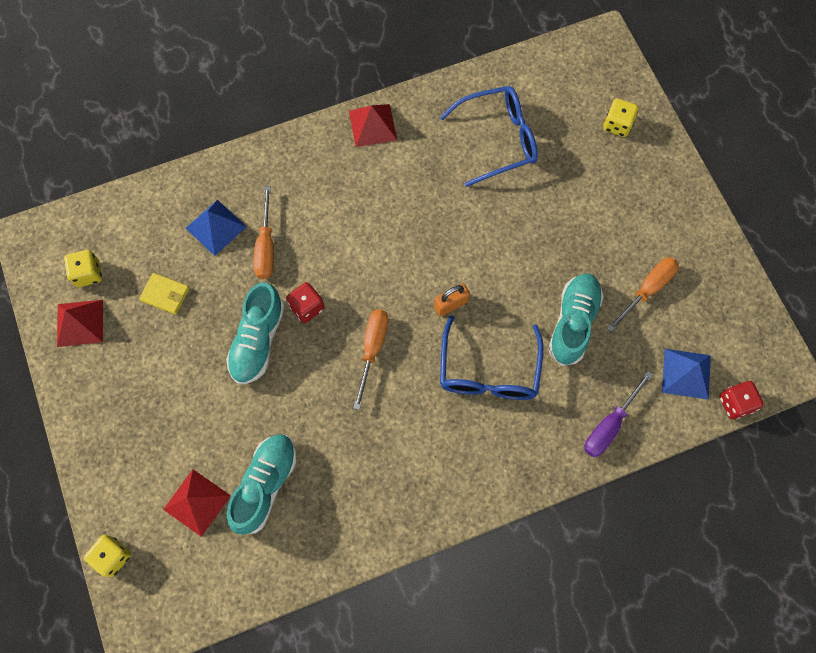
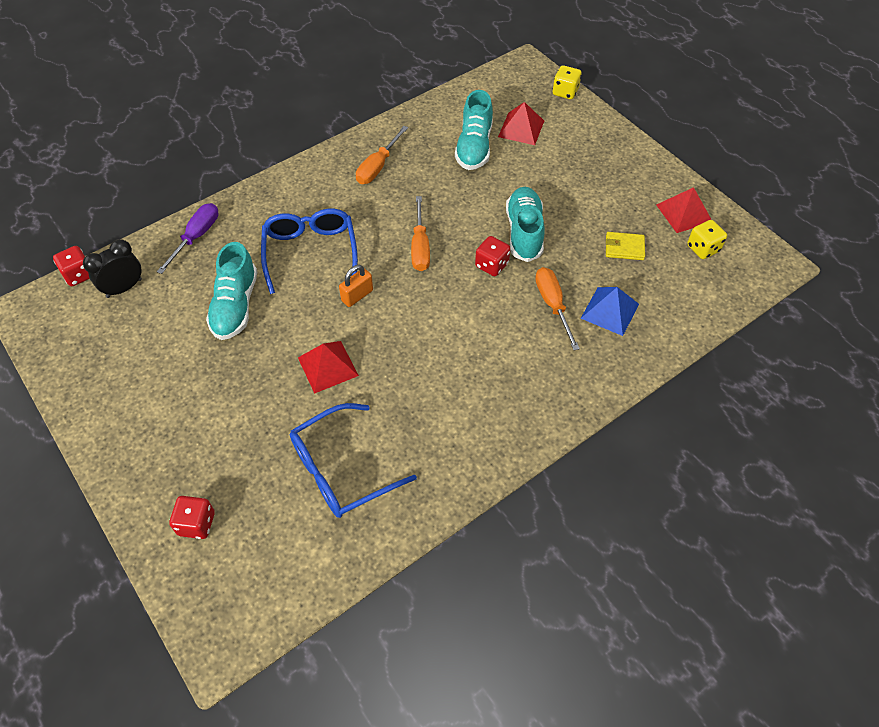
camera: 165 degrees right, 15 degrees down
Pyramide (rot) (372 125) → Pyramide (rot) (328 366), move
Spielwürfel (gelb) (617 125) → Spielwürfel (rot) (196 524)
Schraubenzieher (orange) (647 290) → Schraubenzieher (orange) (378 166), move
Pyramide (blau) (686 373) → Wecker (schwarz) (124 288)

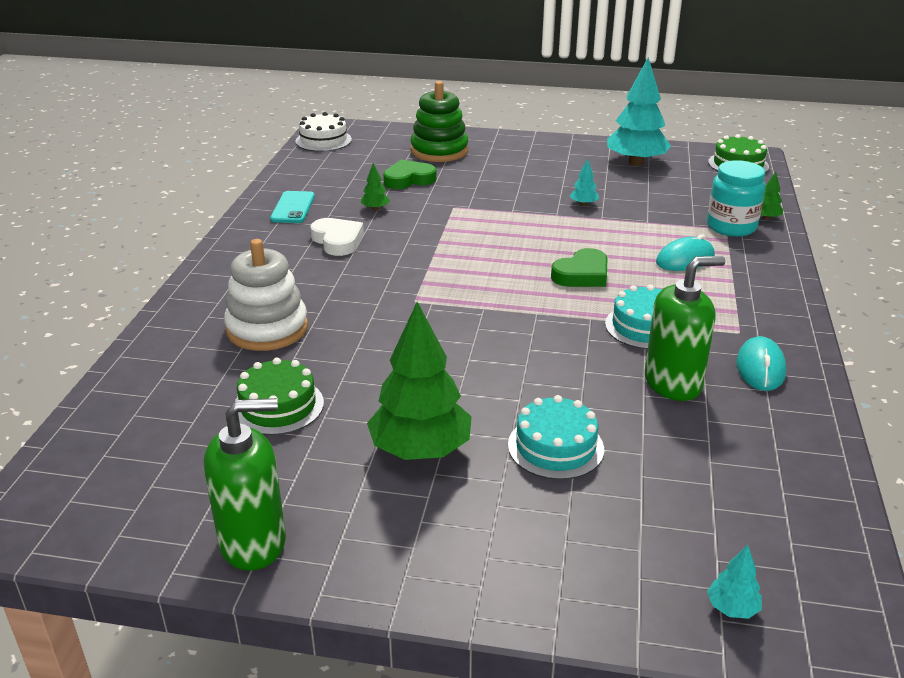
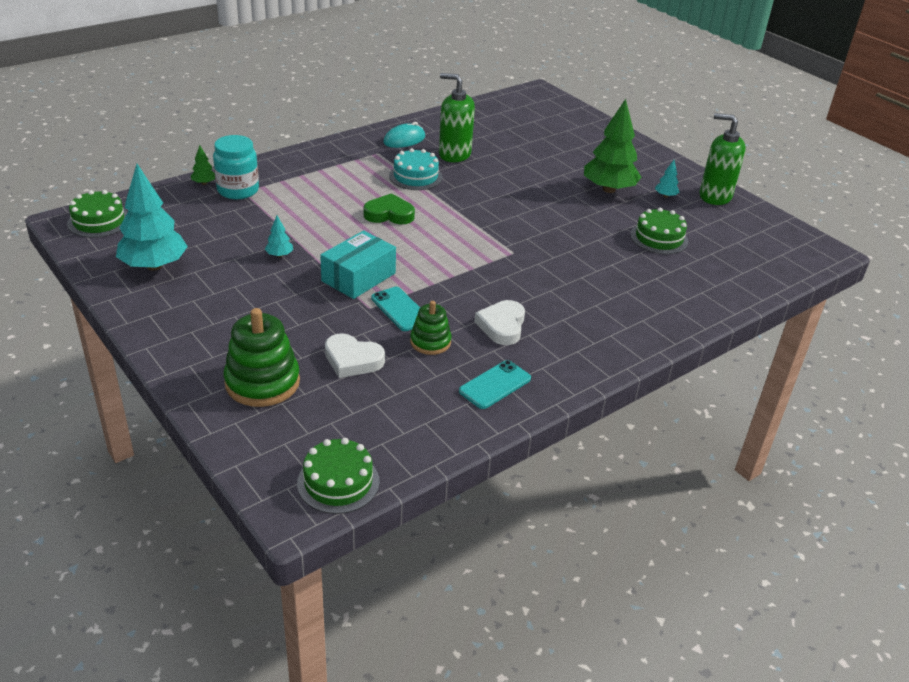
camera: 140 degrees left, 5 degrees up
Stapelspielzeug (weiß) (267 329) → -
Kuchen (weiß) (323 140) → Kuchen (grün) (338 482)
Baum (grün) (375 209) → Stapelspielzeug (grün) (430 342)
Herz (grün) (408 179) → Herz (weiß) (352 360)
Kuchen (türkis) (555 447) → -
Computermaus (türkis) (685 259) → -
Baum (türkis) (732 608) → Baum (türkis) (665 196), move
- → Schachtel (türkis) (358 277)
- → Handy (türkis) (400 309)

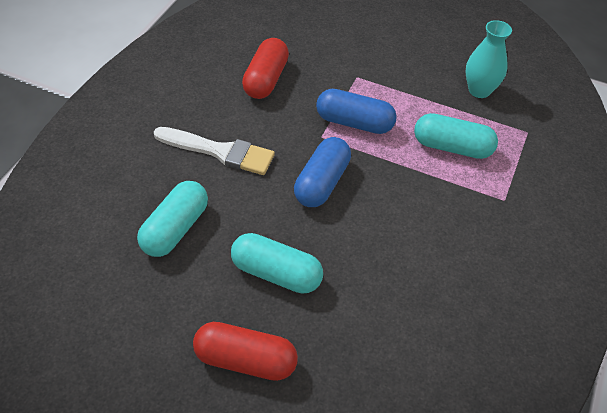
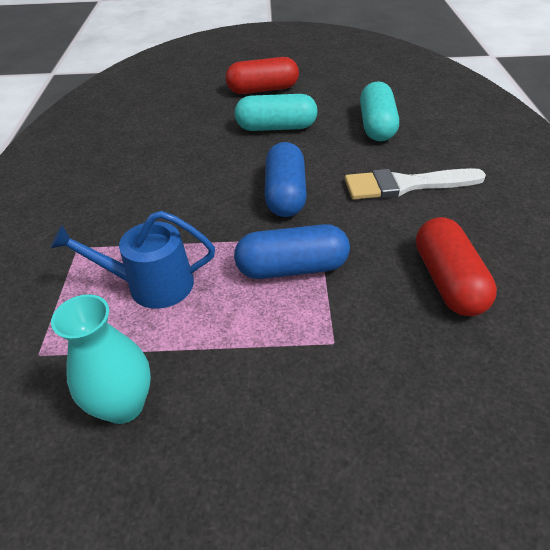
camera: 160 degrees right, 5 degrees down
Kapsel (türkis) (452 147) → Gießkanne (blau) (152 285)

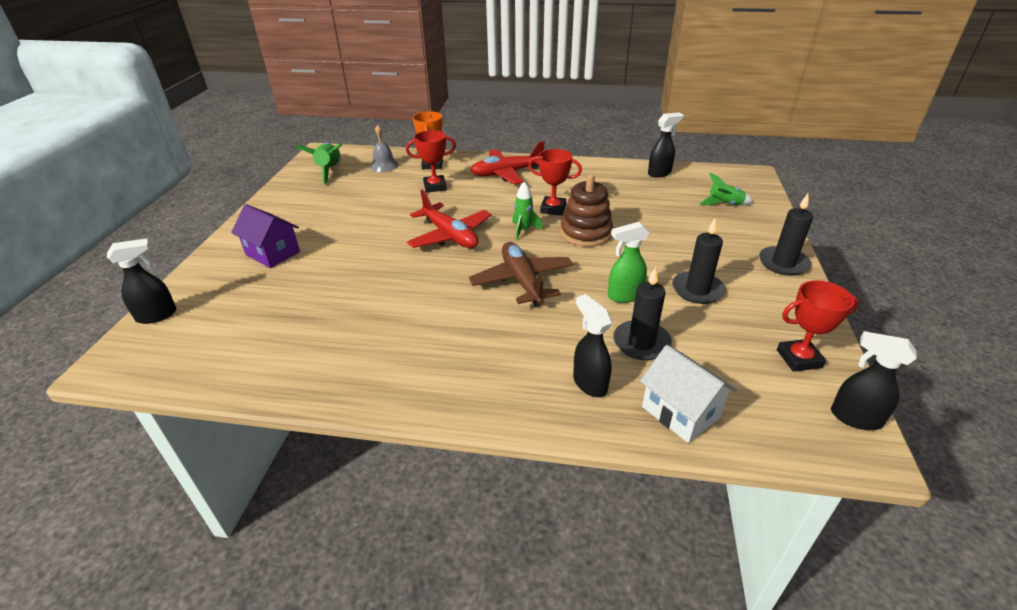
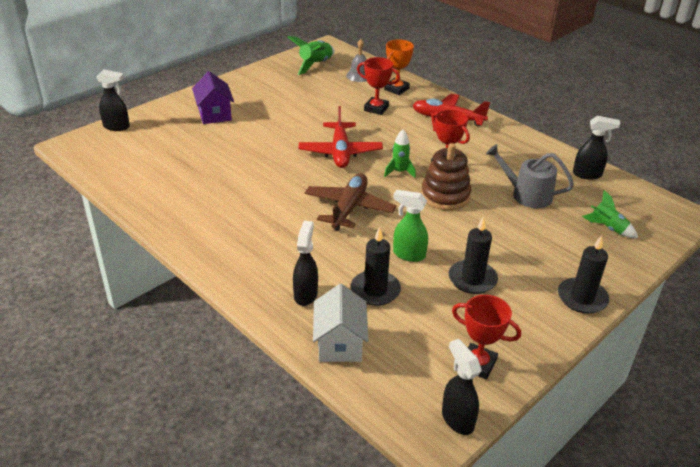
camera: 35 degrees right, 0 degrees up
- → Gießkanne (grau) (526 195)

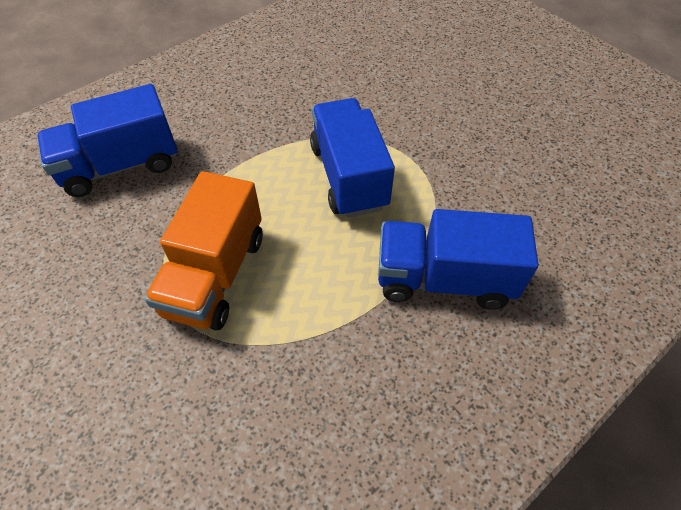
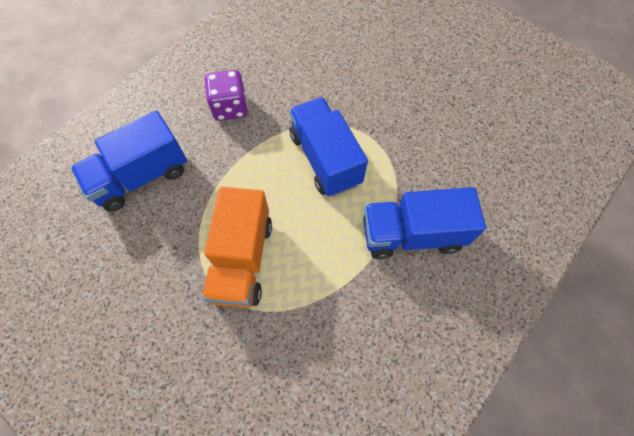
camera: 10 degrees left, 10 degrees up
- → Spielwürfel (lila) (230 108)

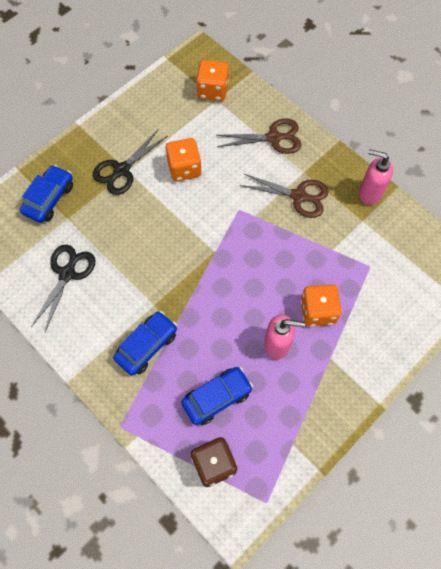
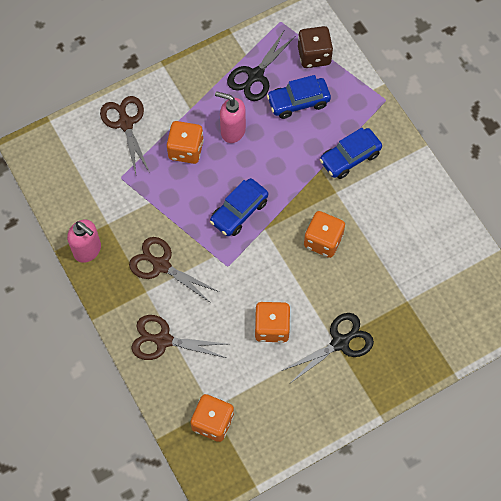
camera: 165 degrees left, 0 degrees up
Auto (blau) (49 198) → Auto (blau) (239 211), move
Schere (schwarz) (67 274) → Schere (schwarz) (255 75), move
- → Schere (braun) (126 123)
- → Spielwürfel (orange) (323 240)

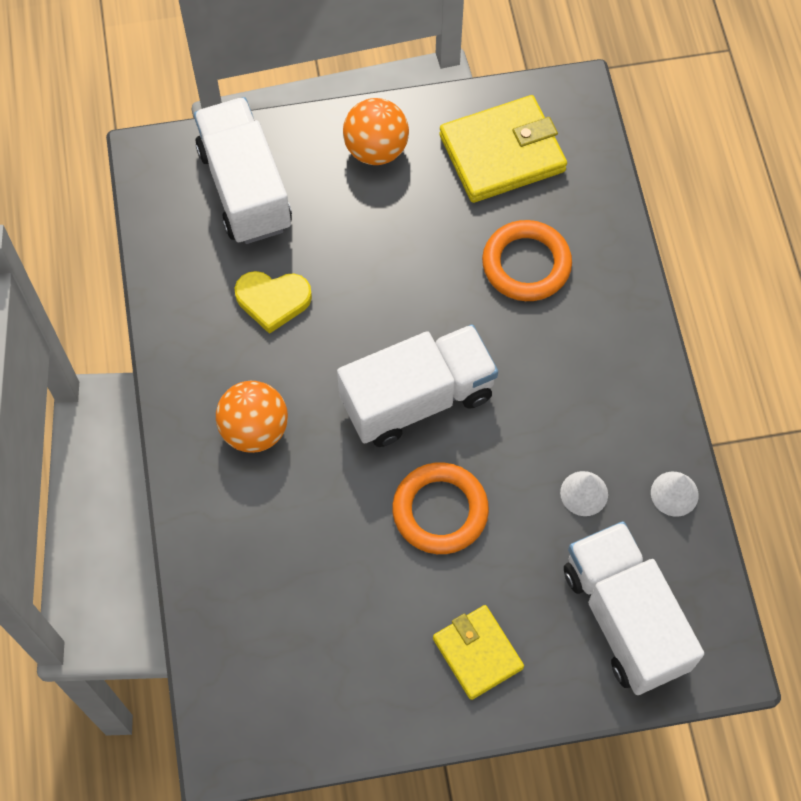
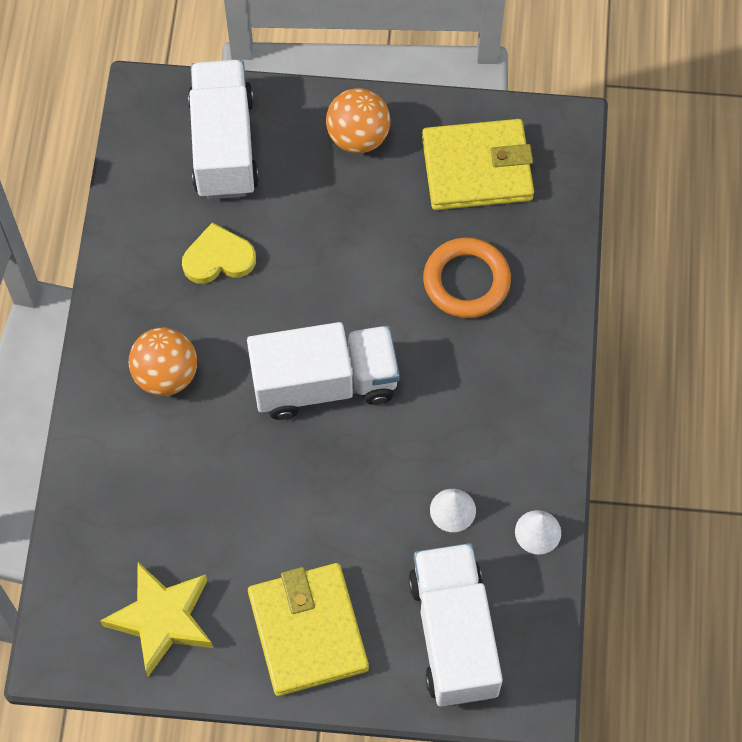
camera: 15 degrees right, 0 degrees up
Herz (gelb) (273 300) → Herz (gelb) (218 258), 150 degrees clockwise
Ring (orange) (440 511) → -
Geldbörse (gelb) (477 653) → Geldbörse (gelb) (308 631), x1.60
- → Stern (gelb) (162 619)

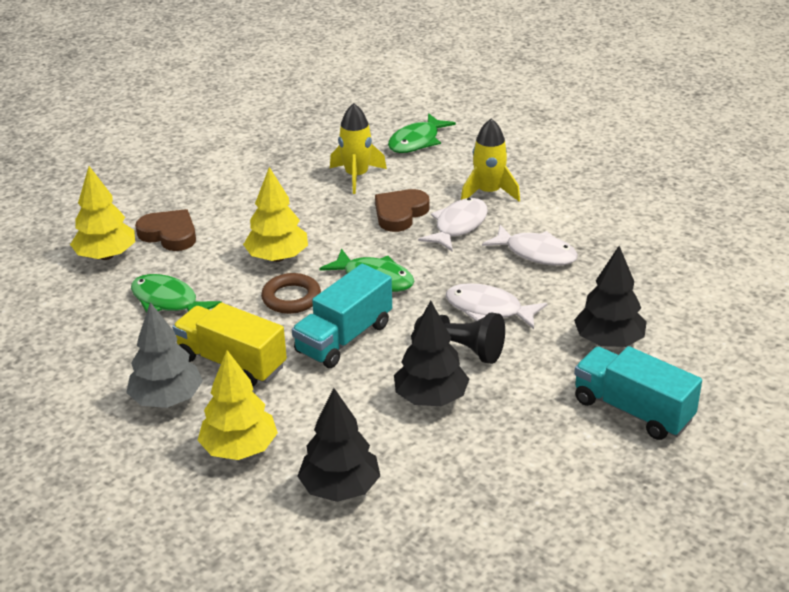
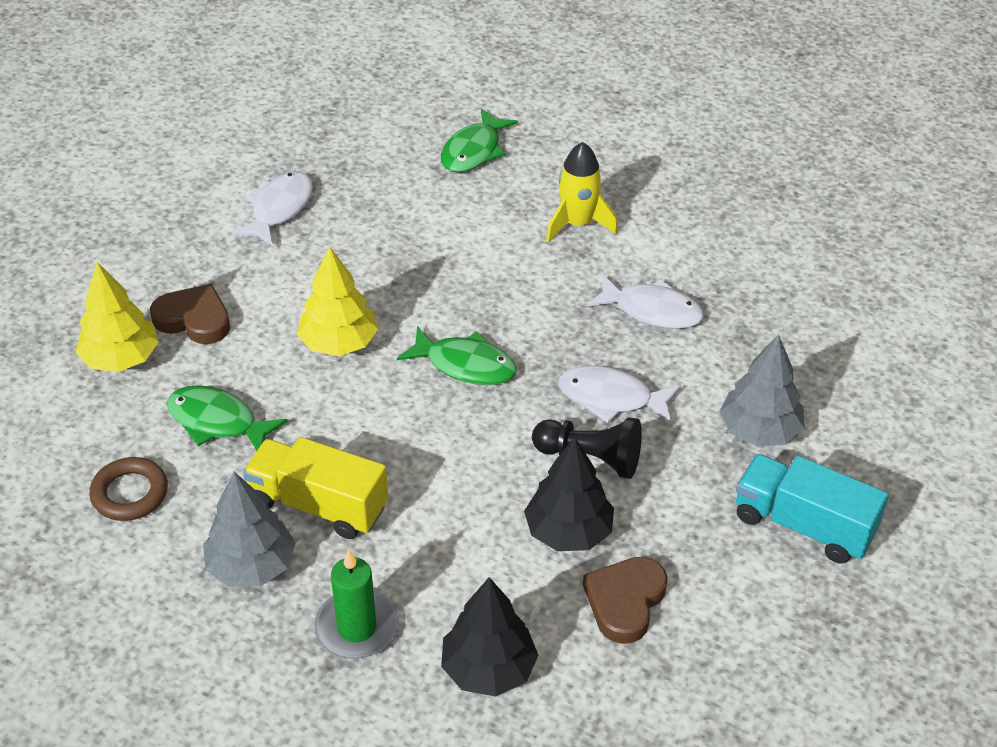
camera: 10 degrees left, 10 degrees up
Baum (gelb) (239 449) → Kerze (grün) (357 628)
Ring (braun) (291 298) → Ring (braun) (130 493), move
Lastwagen (türkis) (344 338) → -
Rakete (gelb) (356 176) → -
Herz (braun) (400 213) → Herz (braun) (625 601), move
Fisch (weiß) (458 226) → Fisch (weiß) (279 209), move
Baum (schwarz) (609 341) → Baum (grau) (759 431)

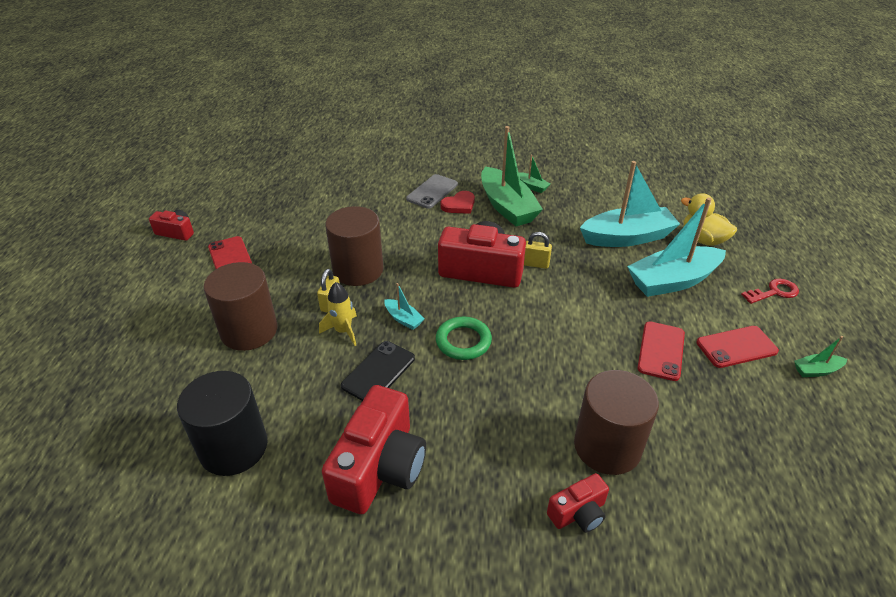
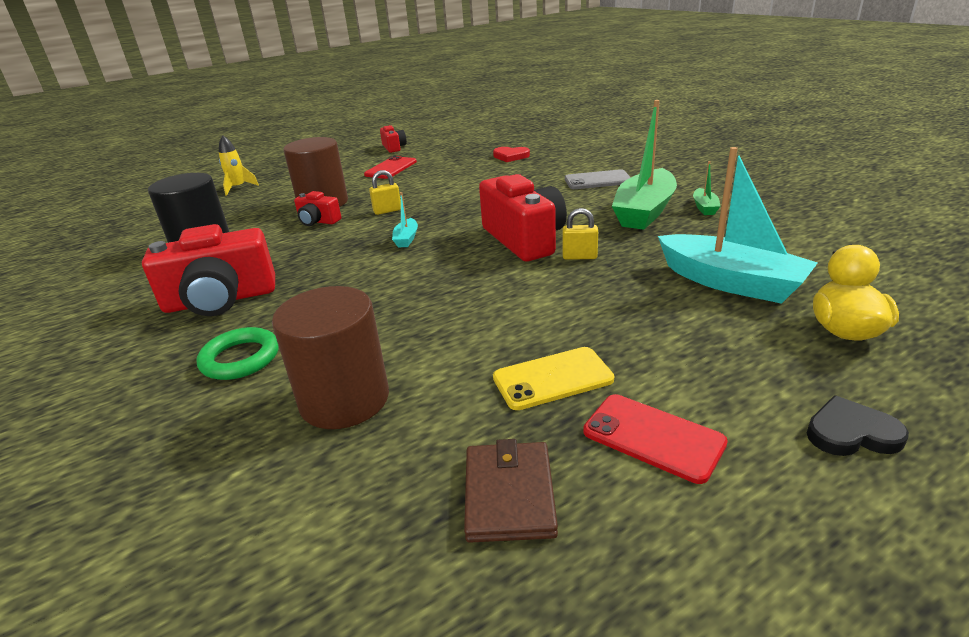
camera: 55 degrees right, 10 degrees down
Rakete (gelb) (343 331) → Rakete (gelb) (238 188), move
Vollzylinder (braun) (358 270) → -
Handy (schwarz) (378 372) → -
Ring (grün) (463 341) → Ring (grün) (240 358), move
Herz (rot) (459 205) → Herz (rot) (510 156), move
Vorhängeschloss (gelb) (535 264) → Vorhängeschloss (gelb) (579 257), 60 degrees counterclockwise
Kamera (rot) (578 513) → Kamera (rot) (318 221), move
Boot (türkis) (672 281) → -
Handy (rot) (661 351) → Handy (gelb) (552 378)
Schlüssel (rot) (774 292) → Herz (schwarz) (851 433)
Boot (grün) (816 370) → -
- → Geldbörse (braun) (509 494)

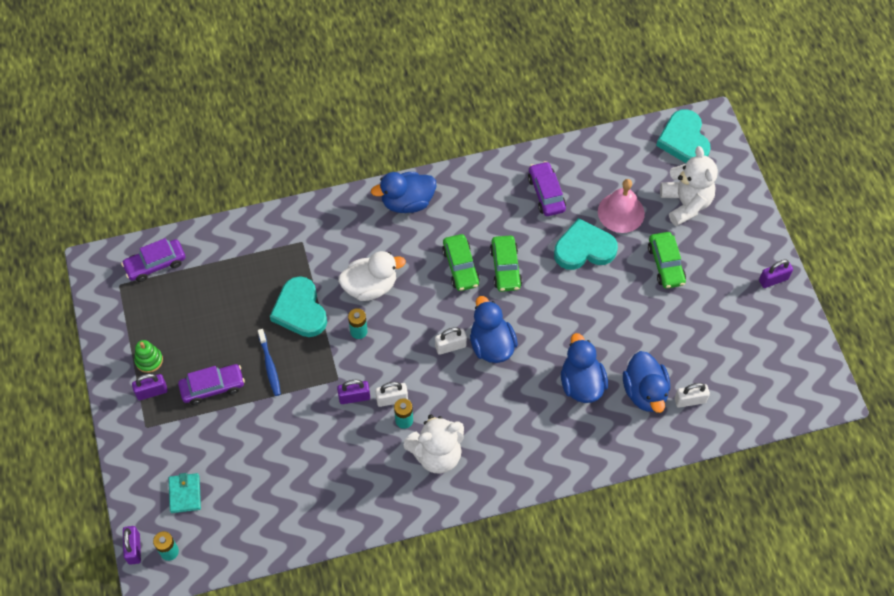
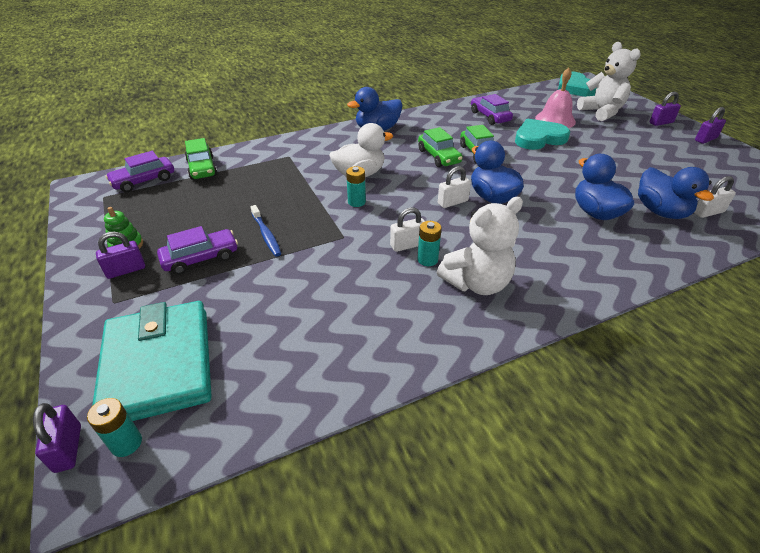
camera: 10 degrees left, 20 degrees down
Geldbörse (türkis) (185 494) → Geldbörse (türkis) (158 365), x2.33
Herz (türkis) (300 310) → -
Vorhängeschloss (lila) (354 397) → Vorhängeschloss (lila) (661 123), move
Auto (grün) (665 264) → Auto (grün) (202 168), move

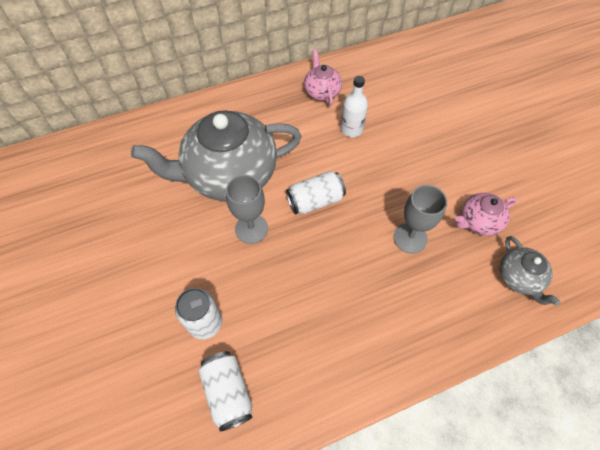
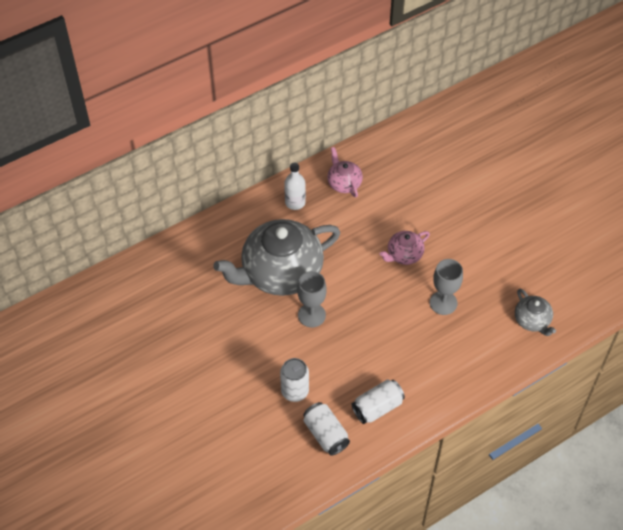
camera: 10 degrees left, 5 degrees down
Dose (weiß) (315 201) → Dose (weiß) (377 407), move
Flasche (weiß) (351 129) → Flasche (weiß) (295 202), move
Teekanne (rosa) (478 221) → Teekanne (rosa) (404 255), move

